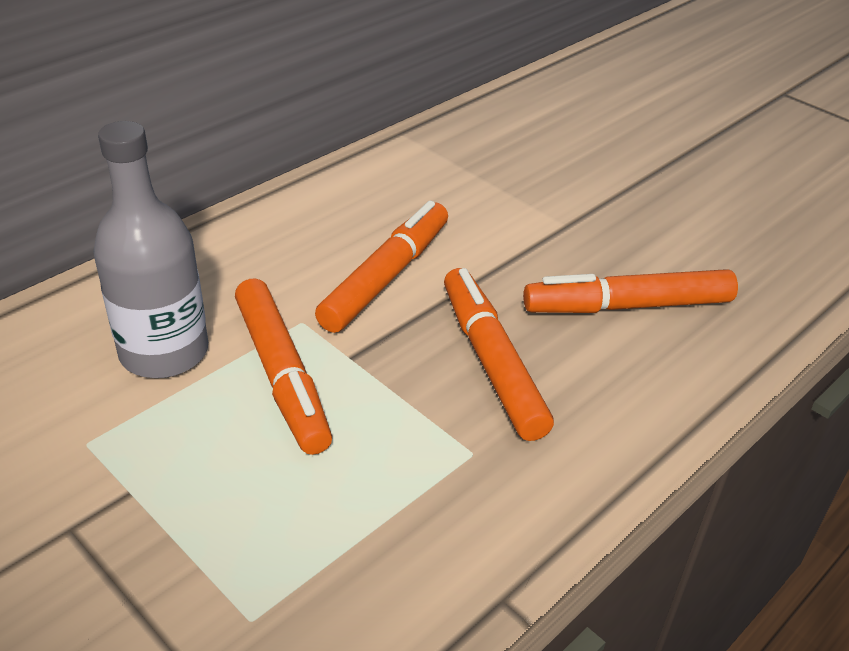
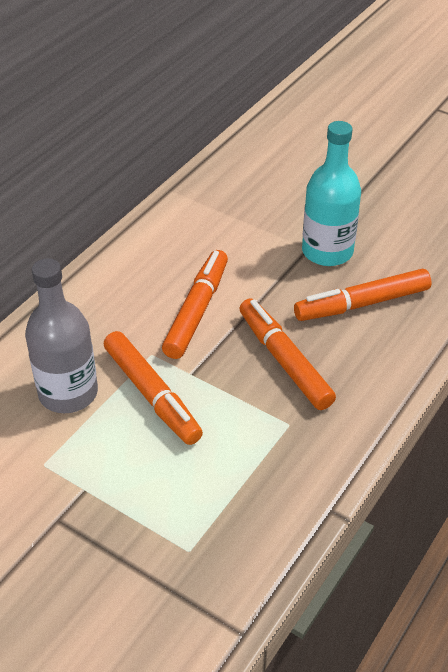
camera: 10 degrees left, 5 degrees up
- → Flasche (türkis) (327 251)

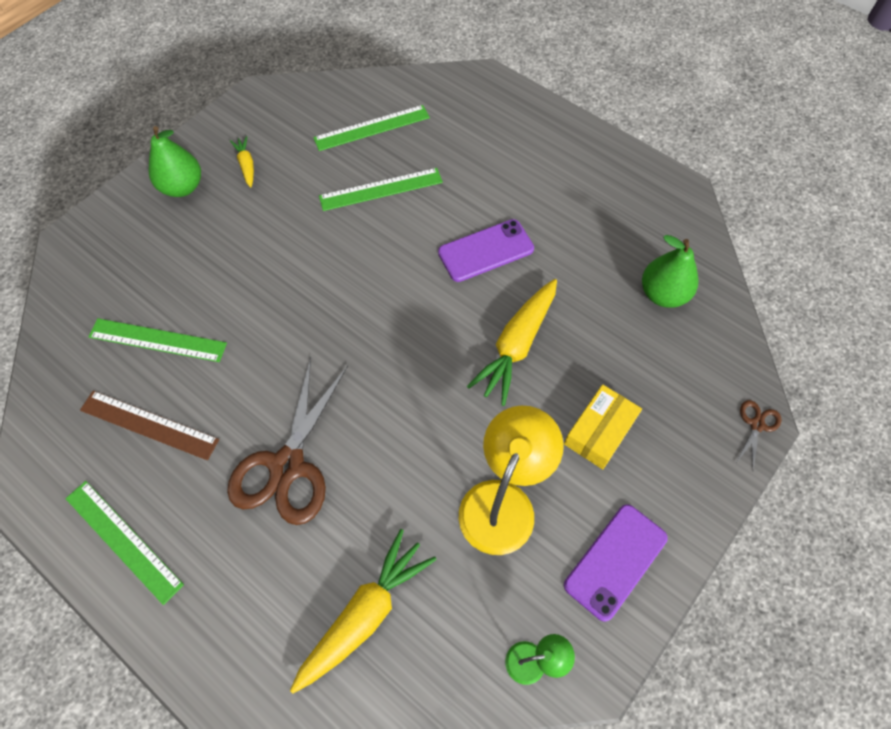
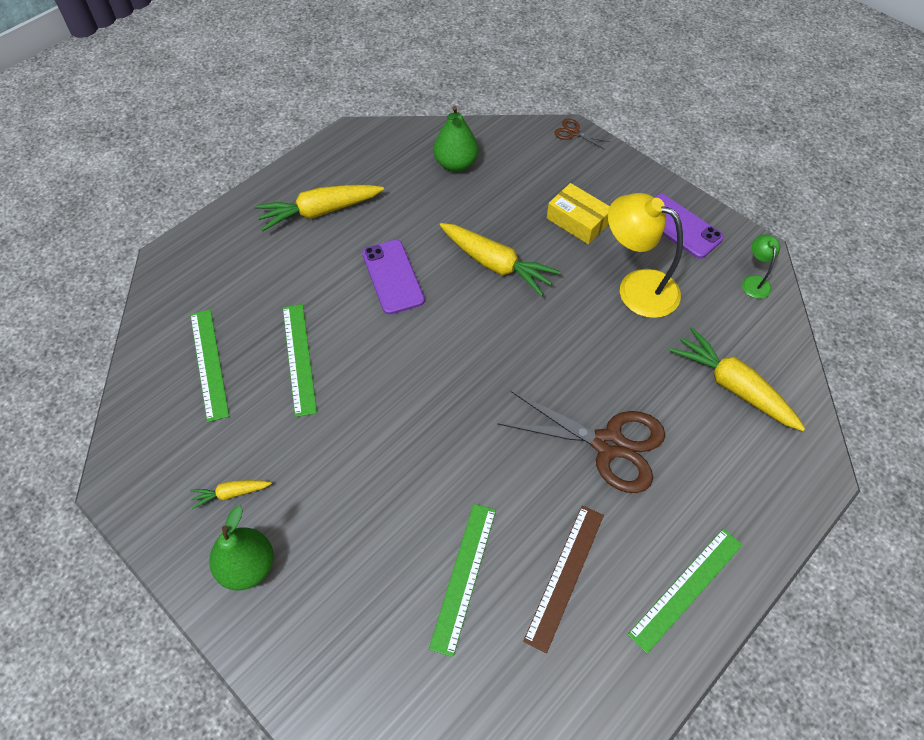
camera: 85 degrees left, 5 degrees down
- → Karotte (gelb) (319 212)

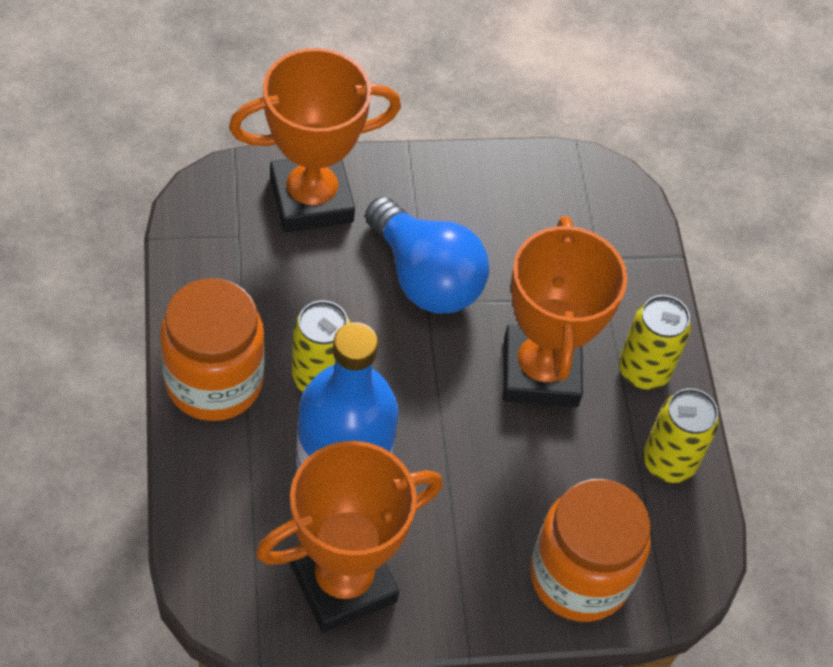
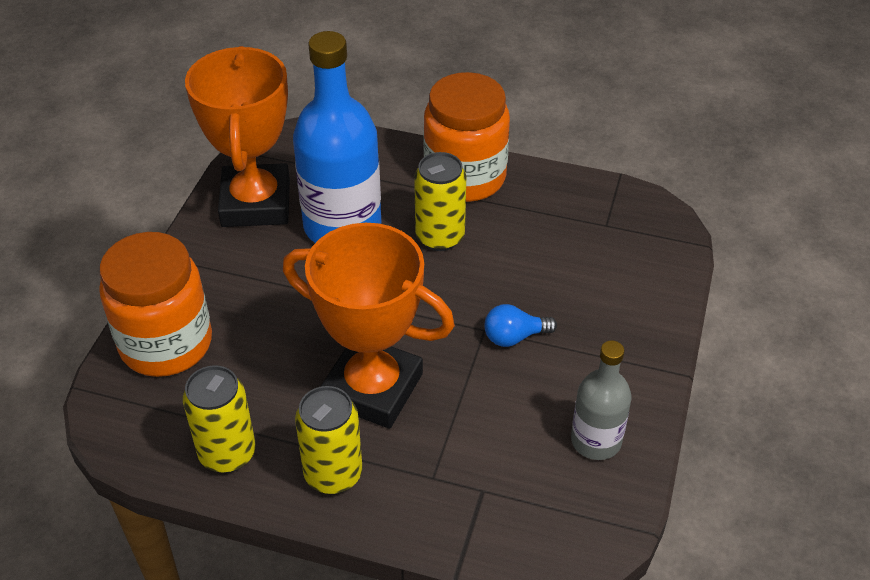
camera: 120 degrees right, 10 degrees down
Pokal (orange) (311 199) → -
Glühbirne (blau) (425 277) → Glühbirne (blau) (514 337), x0.47
- → Flasche (grau) (596 441)

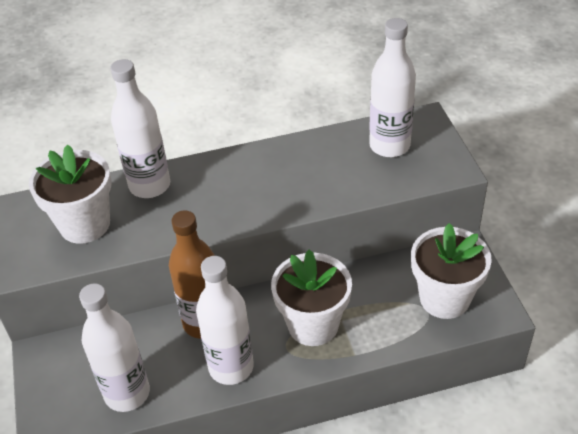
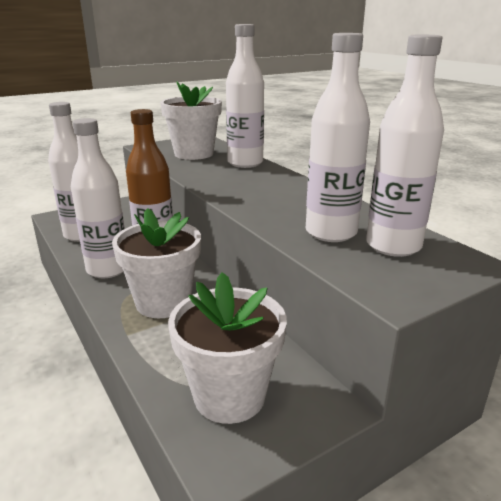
camera: 70 degrees right, 20 degrees down
- → Flasche (weiß) (331 233)

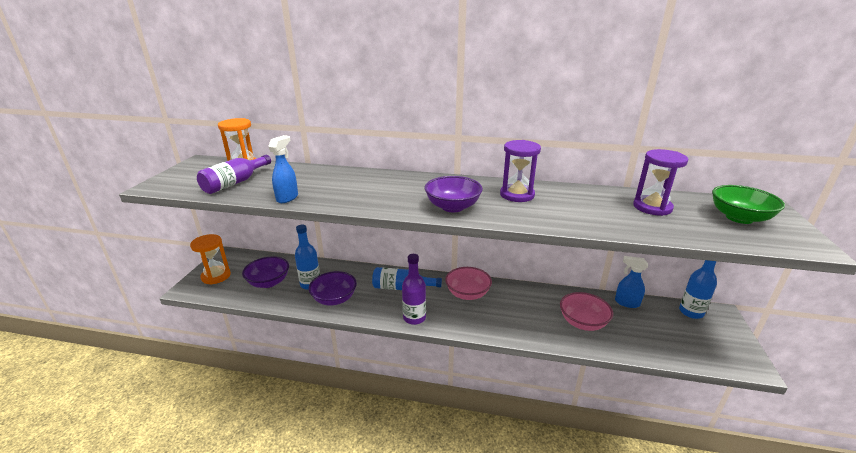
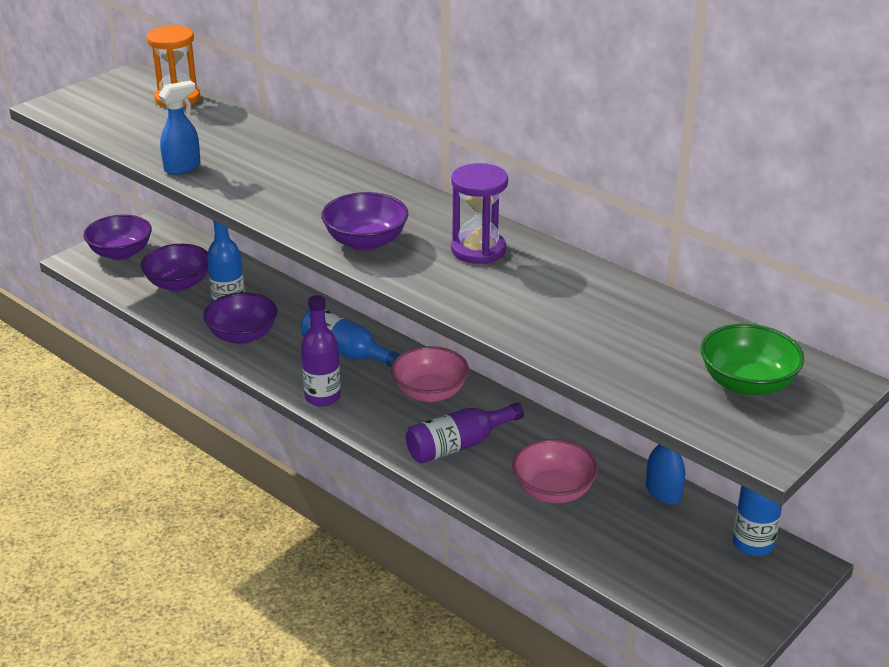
camera: 30 degrees right, 5 degrees up
Sanduhr (orange) (216 276) → Schüssel (lila) (121 253)
Flasche (lila) (235 183) → Flasche (lila) (458 445), move
Sanduhr (lila) (652 207) → -

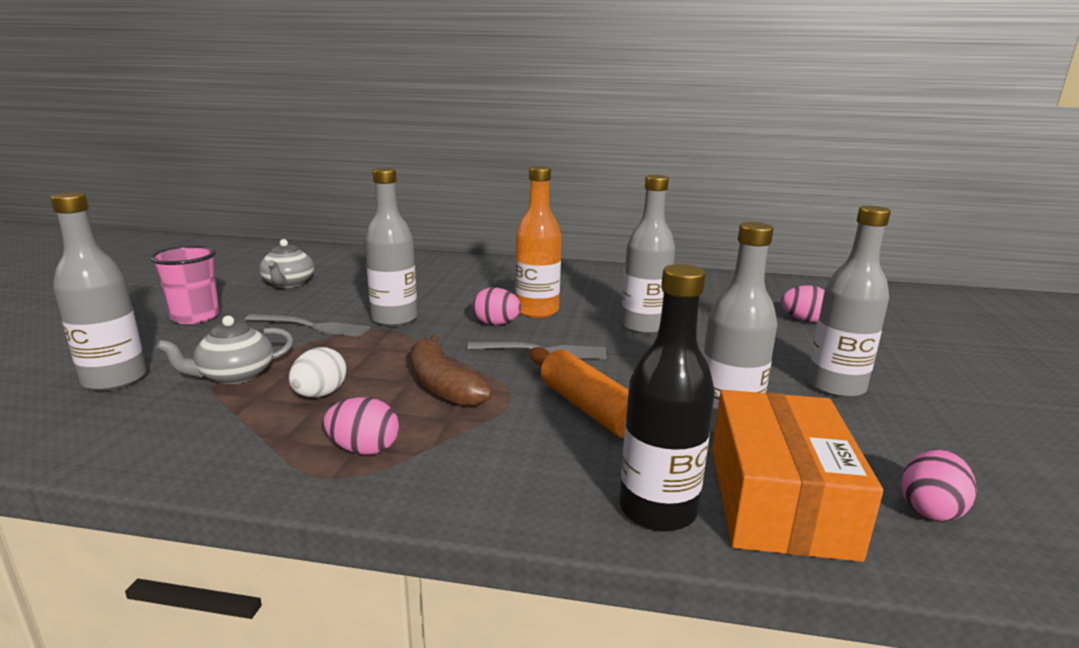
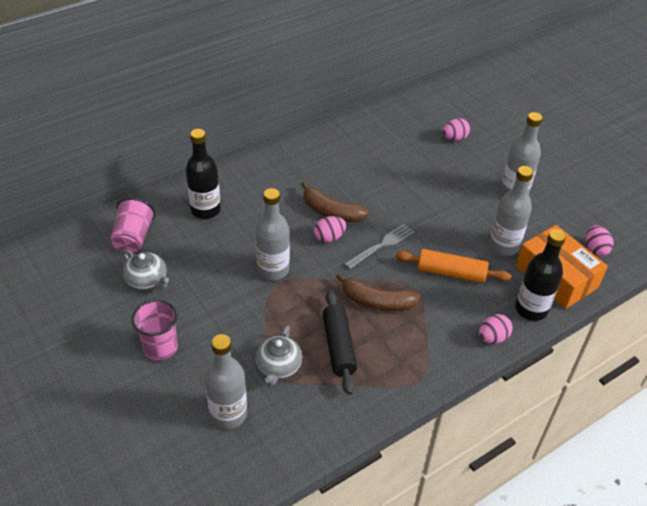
camera: 45 degrees left, 25 degrees up
Gabel (grau) (312 326) → -
Ei (weiß) (320 394) → Nudelholz (schwarz) (339 347)
Ei (rosa) (364 449) → Ei (rosa) (492 338), move
Flasche (orange) (537 311) → Banane (braun) (331 212)
Flasche (grau) (643 326) → -
- → Becher (rosa) (133 238)
- → Flasche (schwarz) (205 210)

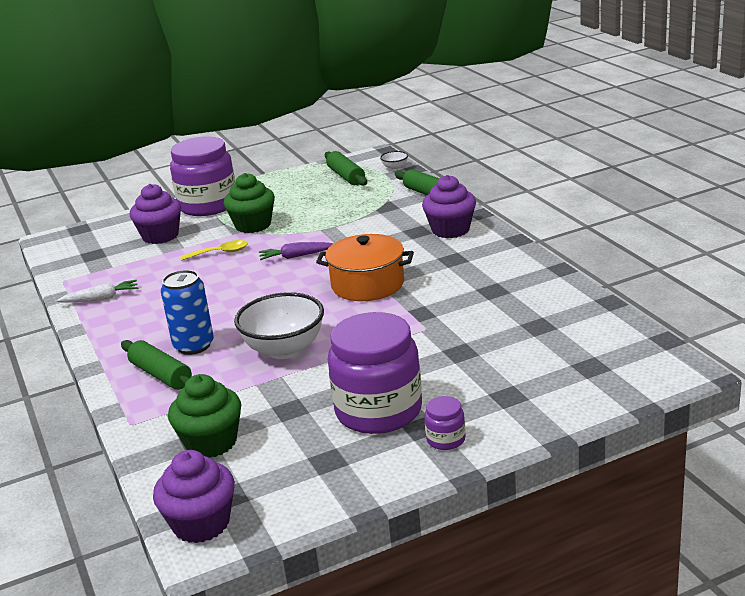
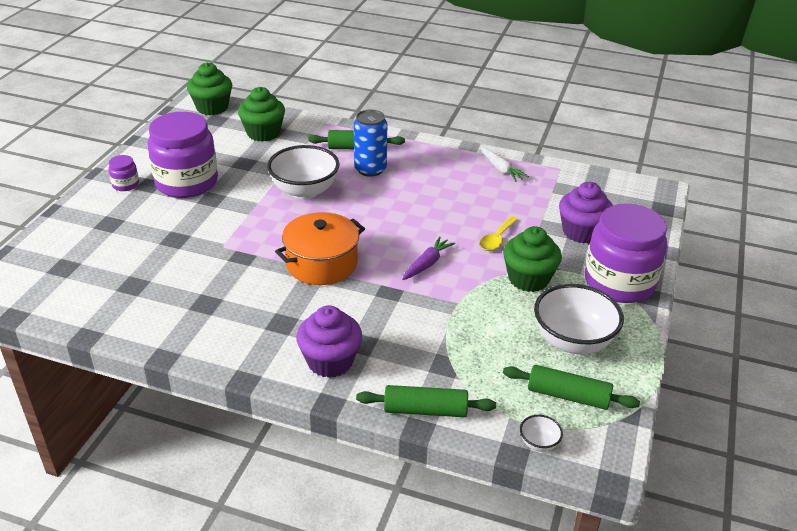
camera: 130 degrees right, 10 degrees up
Karotte (weiß) (101 298) → Karotte (weiß) (501 169), 60 degrees counterclockwise
Muffin (lila) (201 524) → Muffin (grün) (212 107)
- → Schüssel (weiß) (572 341)

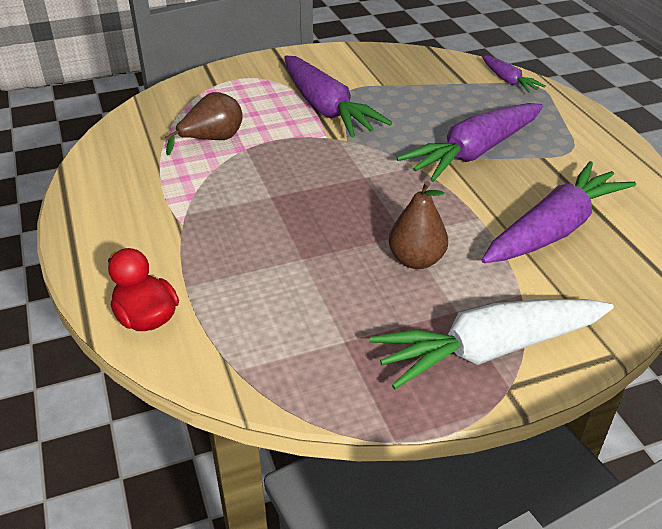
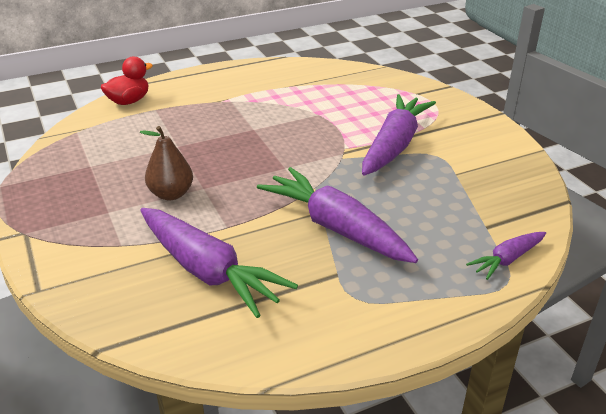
camera: 85 degrees right, 5 degrees down
Birne (braun) (212 140) → -
Karotte (lila) (326 109) → Karotte (lila) (394 145), 150 degrees clockwise
Karotte (weiß) (489 350) → -

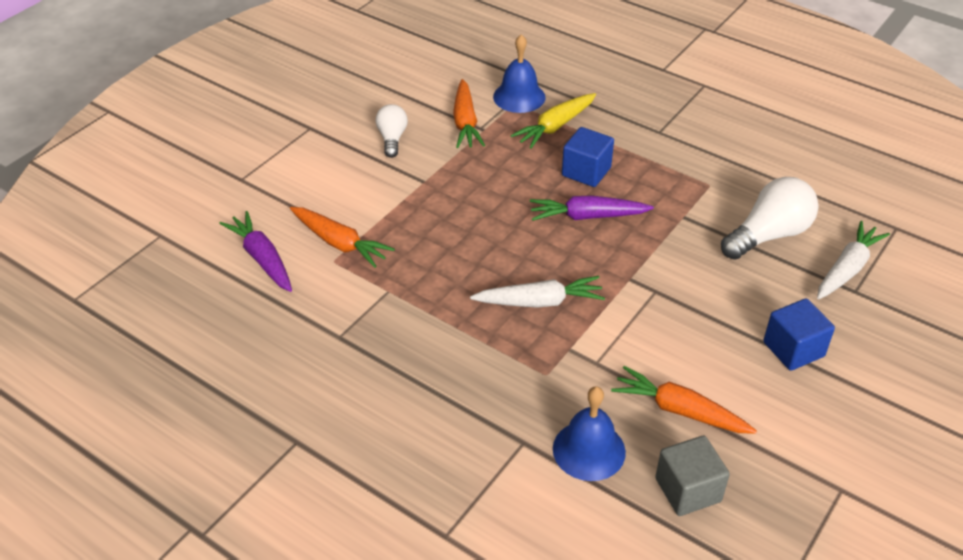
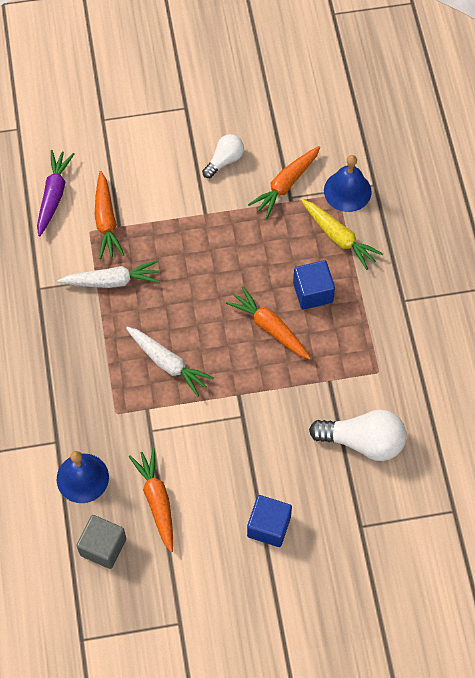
camera: 45 degrees right, 20 degrees up
Karotte (gelb) (555 127) → Karotte (gelb) (339 238), 135 degrees counterclockwise
Karotte (lila) (587 216) → Karotte (orange) (270 327)
Karotte (weiß) (847 269) → Karotte (weiß) (112 281), move

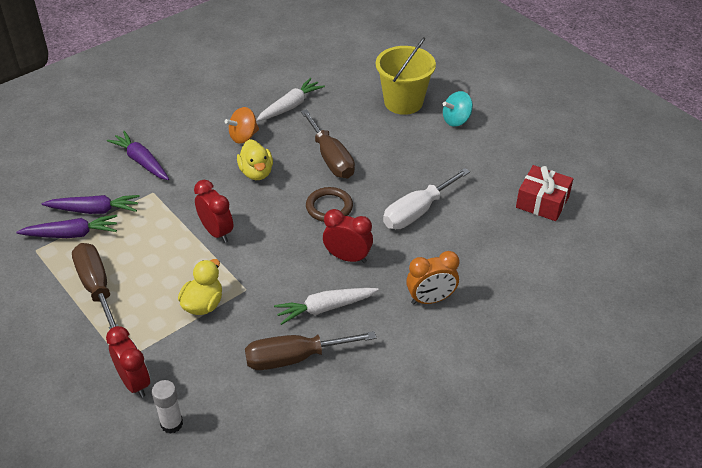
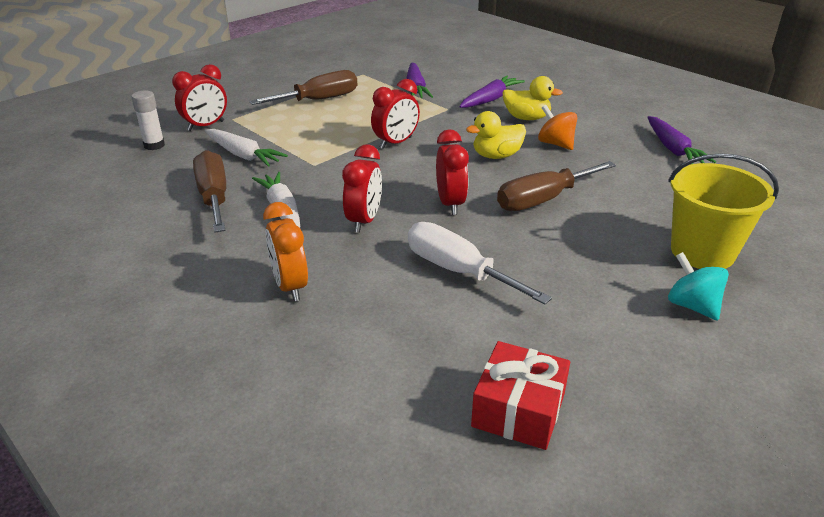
camera: 85 degrees right, 10 degrees down
Karotte (lila) (71 234) → Karotte (lila) (673 149), move
Ente (gelb) (203 304) → Ente (gelb) (526 118), move
Karotte (weiß) (290 106) → Karotte (weiß) (243 155), move
Ring (braun) (329 207) → Wecker (rot) (450 204)

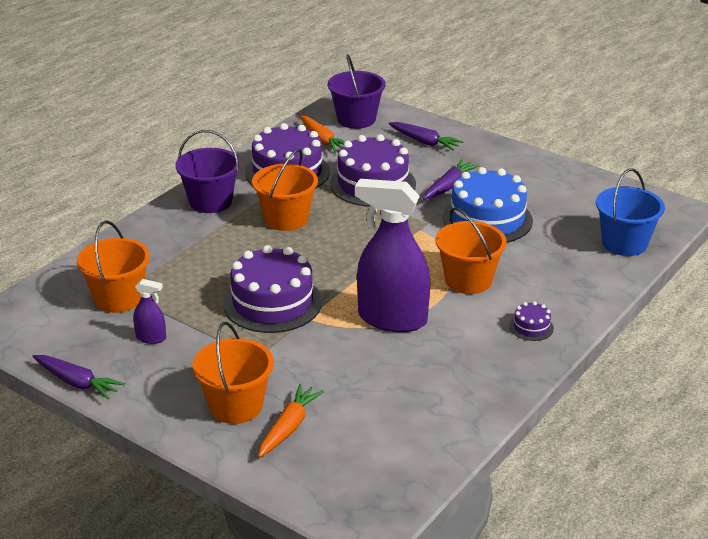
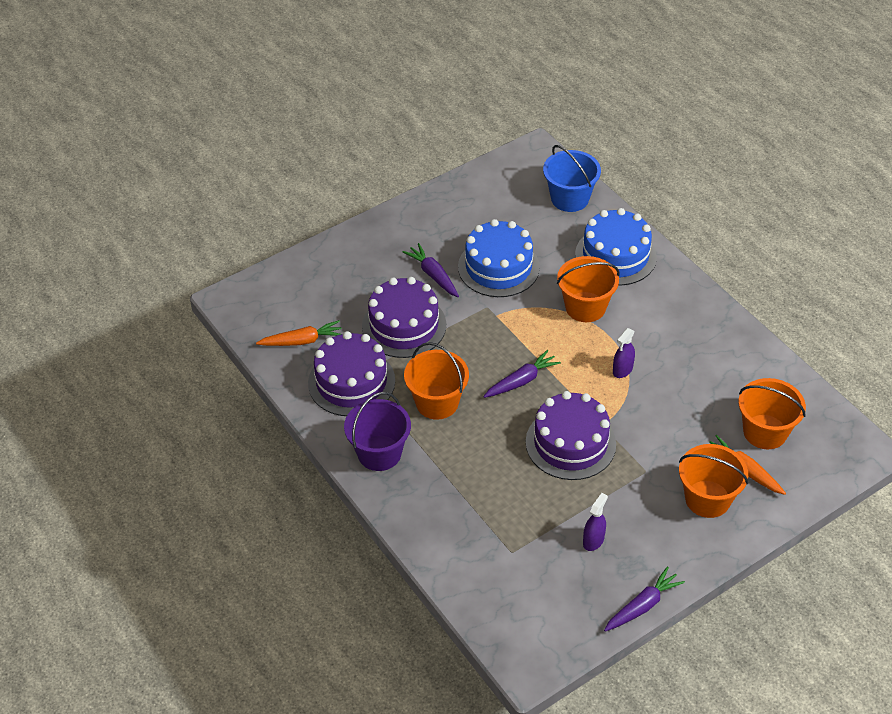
camera: 70 degrees left, 15 degrees up
Eimer (orange) (118 298) → Eimer (orange) (765 432), move
Eimer (lila) (356 119) → -
Sprühflasche (lila) (392 319) → Sprühflasche (lila) (622 370), x0.43
Karotte (lila) (424 142) → Karotte (lila) (521 381), move
Kuchen (lila) (531 327) → -
- → Kuchen (blau) (615 255)

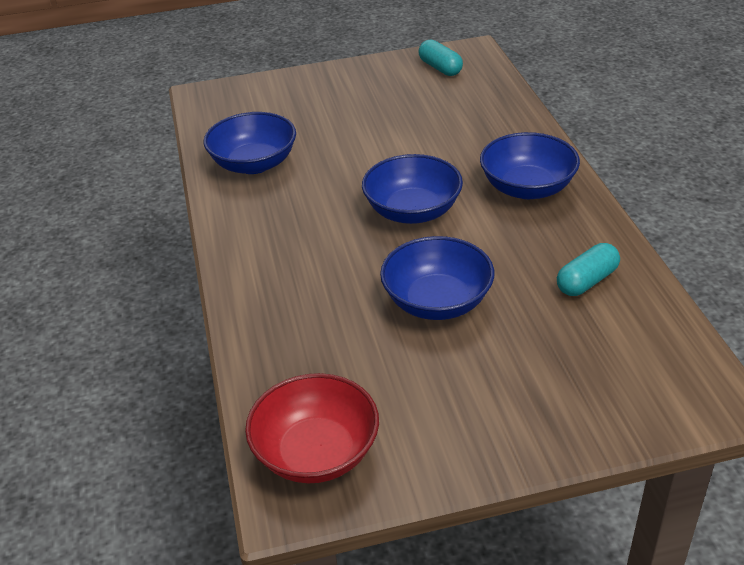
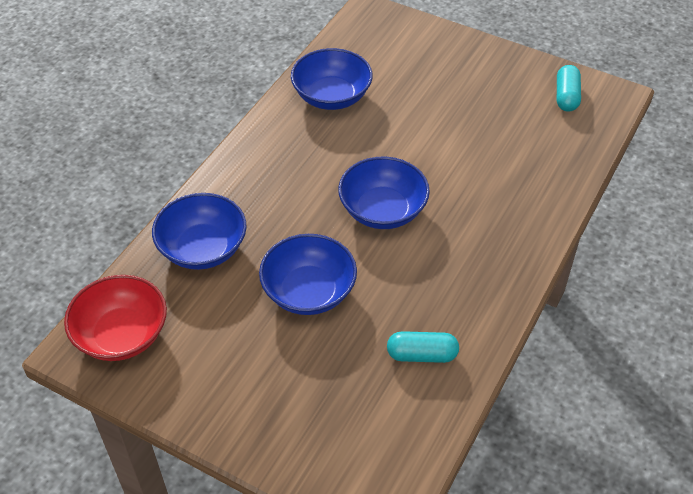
camera: 40 degrees right, 10 degrees up
Schüssel (blau) (527 188) → Schüssel (blau) (203 248), move

